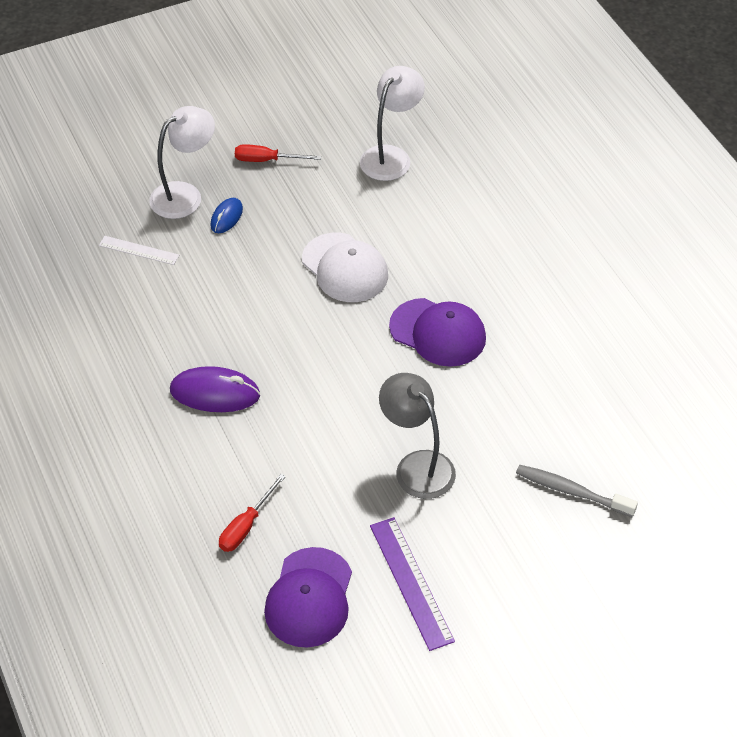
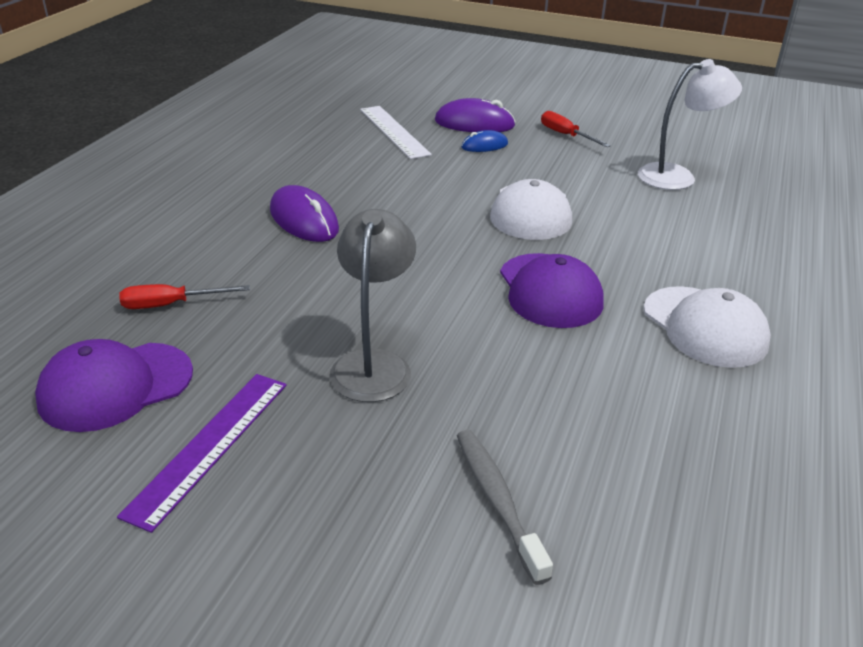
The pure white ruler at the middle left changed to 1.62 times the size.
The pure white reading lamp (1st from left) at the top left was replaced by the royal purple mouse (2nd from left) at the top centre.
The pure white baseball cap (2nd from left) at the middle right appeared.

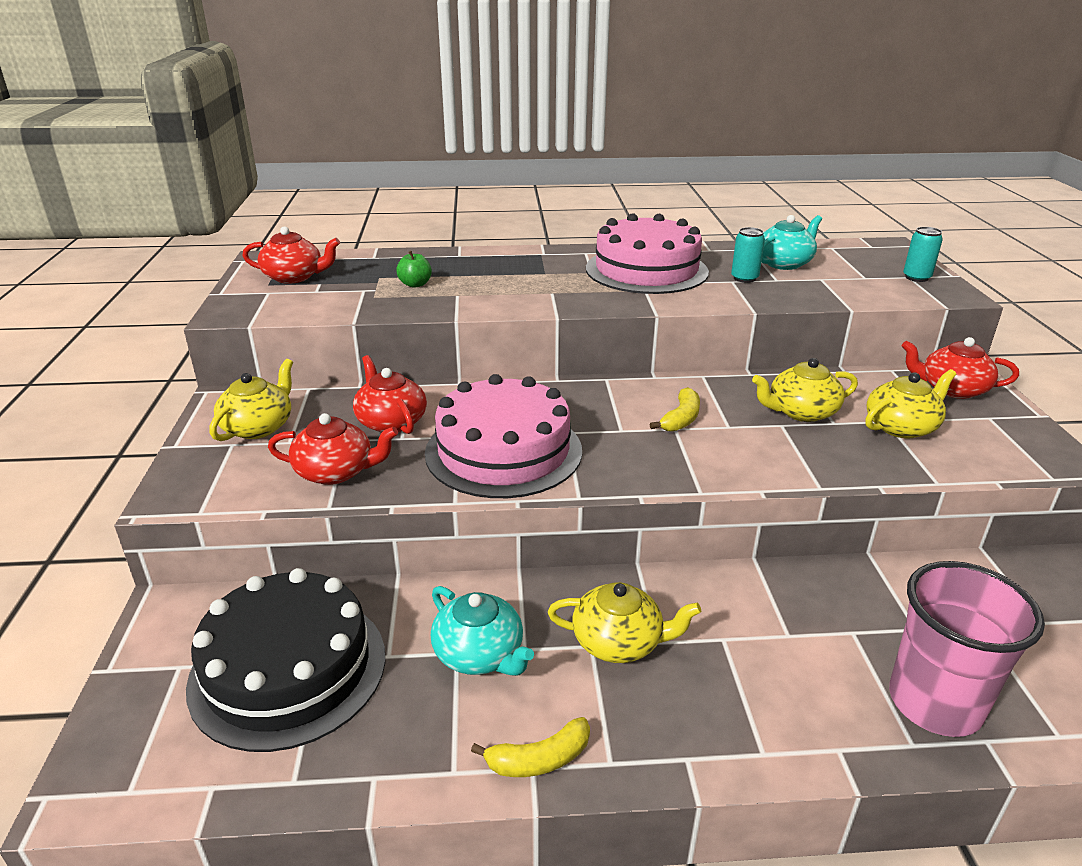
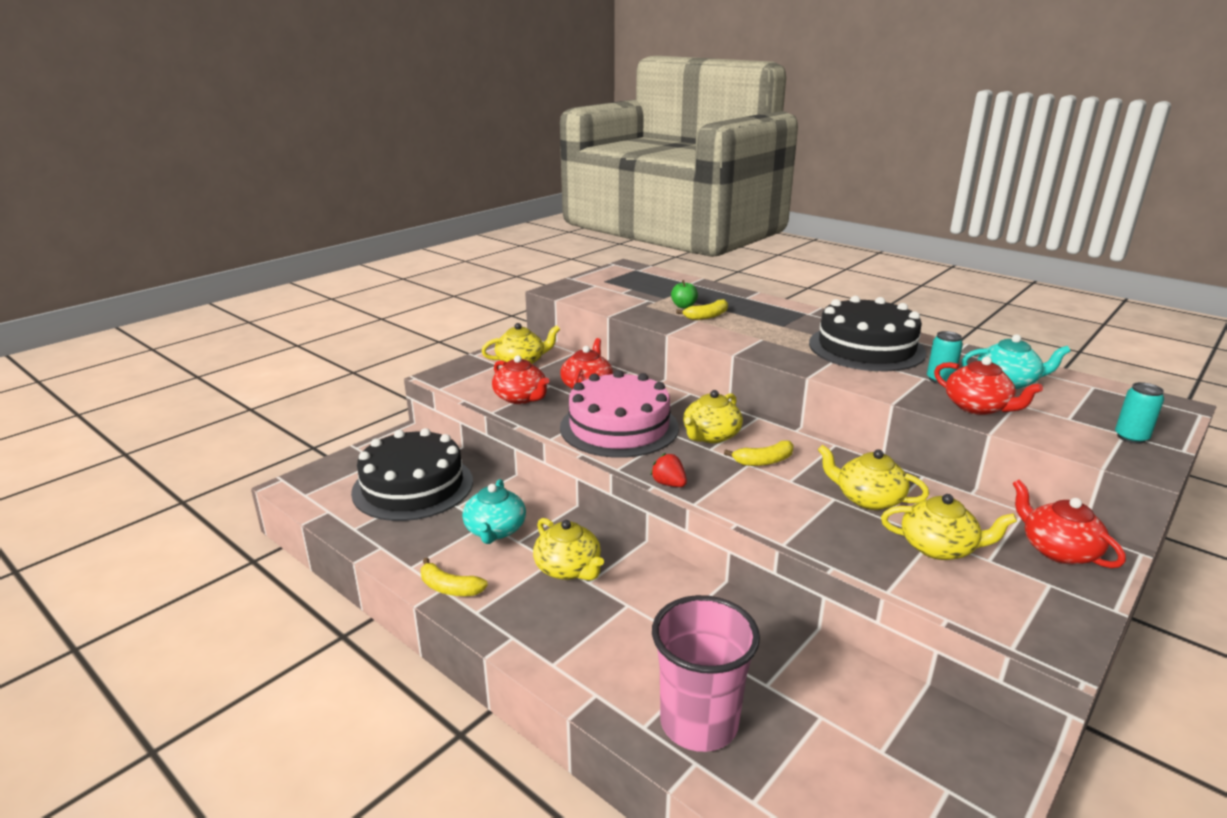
The crimson china teapot (1st from left in the first image) moved from the top left to the middle right.
The rosy layer cake (2nd from left) at the top centre became the black layer cake (2nd from left) at the middle right.
The crimson toy strawberry at the centre appeared.
The bright yellow banana fruit (2nd from left) at the centre appeared.
The bright yellow china teapot (3rd from left) at the centre appeared.

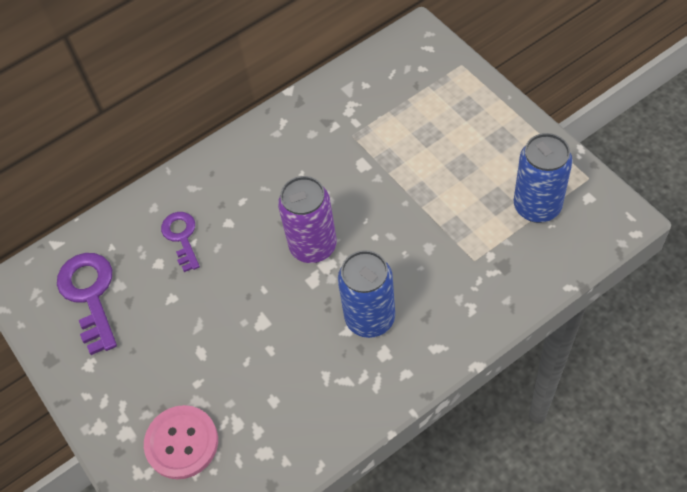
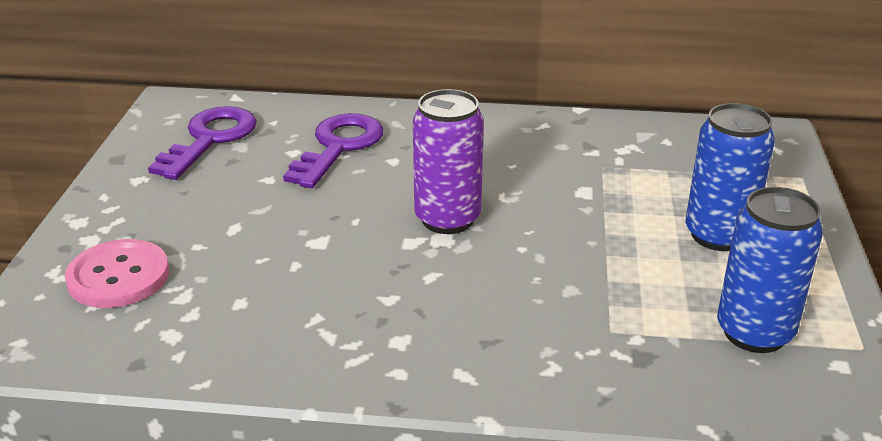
The royal purple latchkey (2nd from left) at the middle left changed to 1.58 times the size.
The royal blue soda can (1st from left) moved from the centre to the middle right.

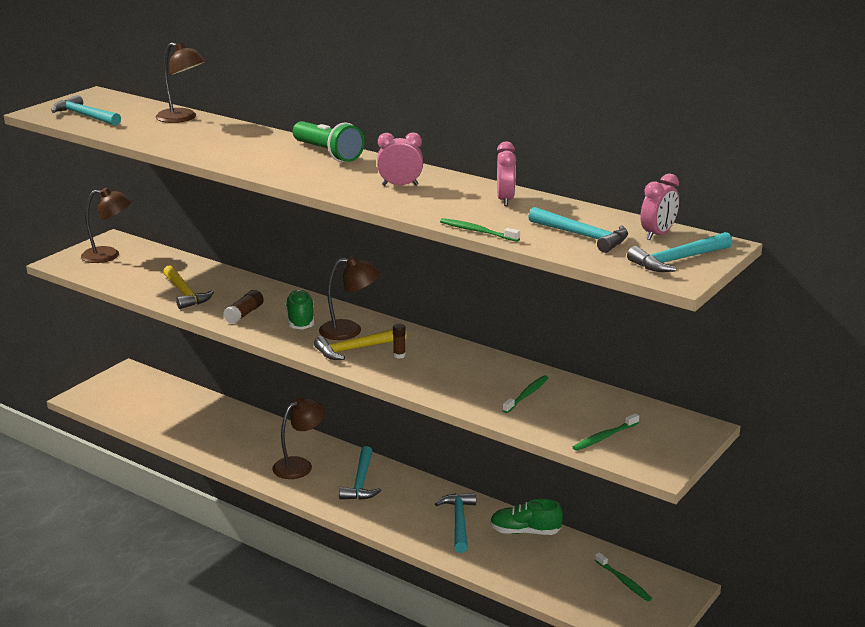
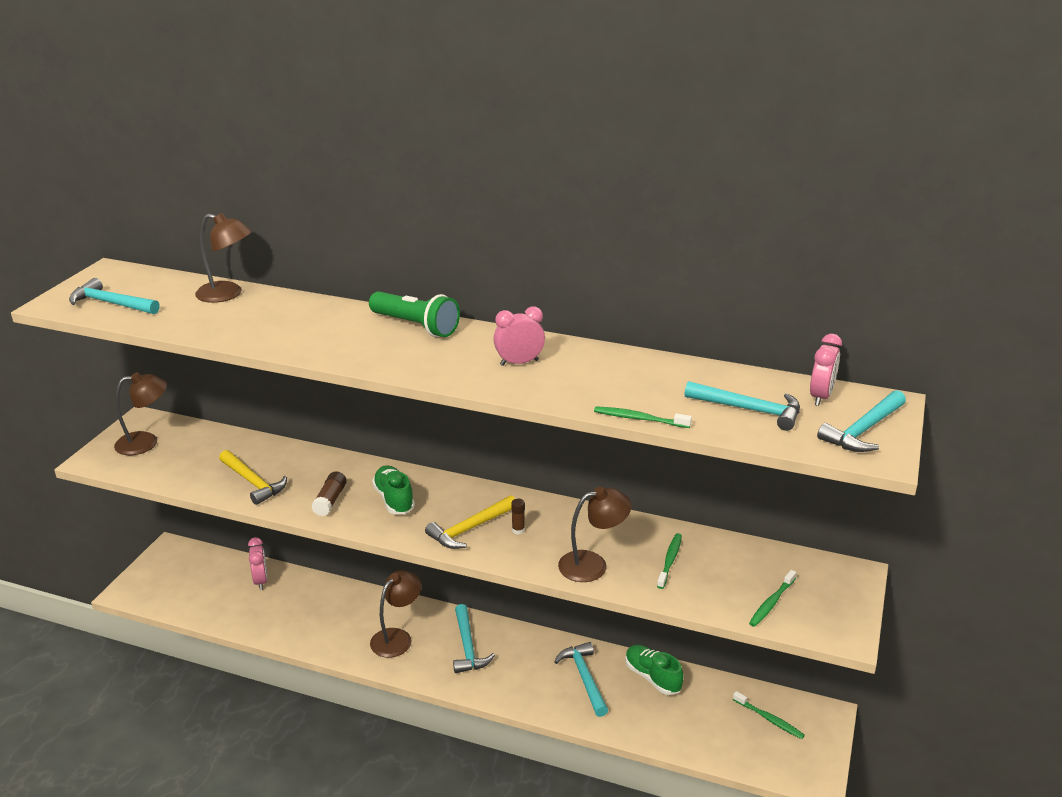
The brown reading lamp (4th from left) moved from the centre to the bottom centre.
The emerald sneaker (2nd from left) at the bottom centre turned 60 degrees clockwise.
The rosy bedside clock (2nd from left in the first image) moved from the top centre to the bottom left.

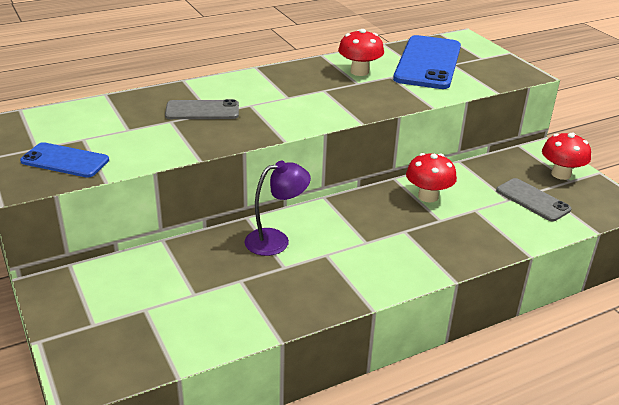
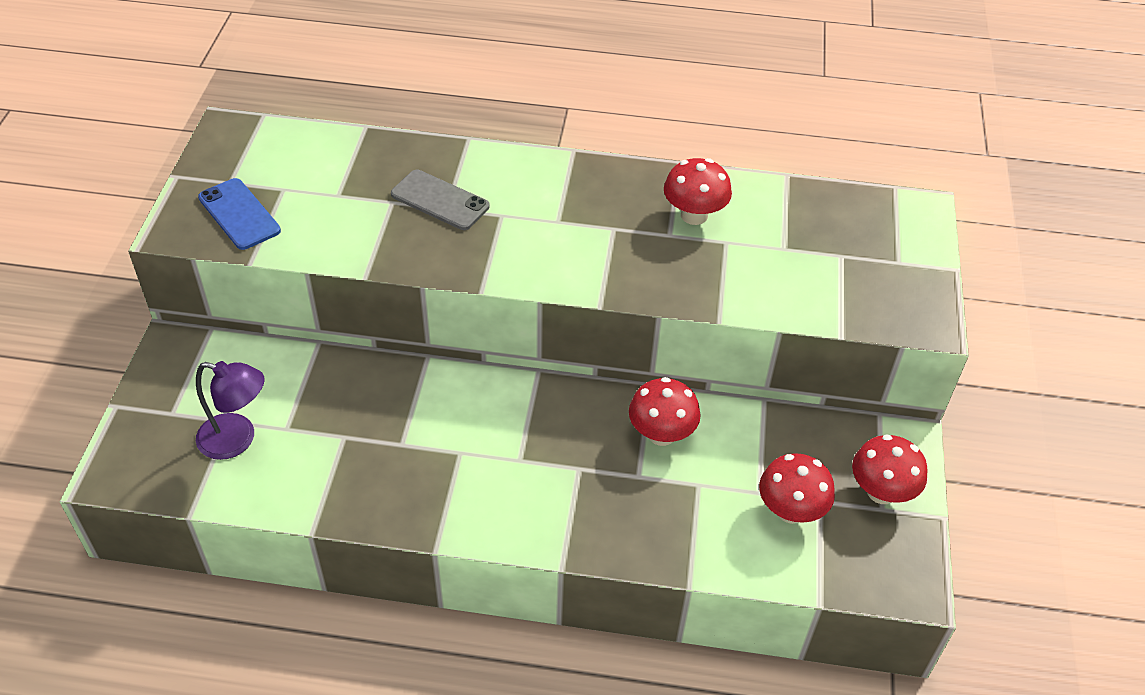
The royal purple reading lamp moved from the centre to the middle left.
The royal blue smartphone (2nd from left) at the top right disappeared.
The ash-grey smartphone (2nd from left) at the middle right was replaced by the crimson fungus (3rd from left) at the bottom right.

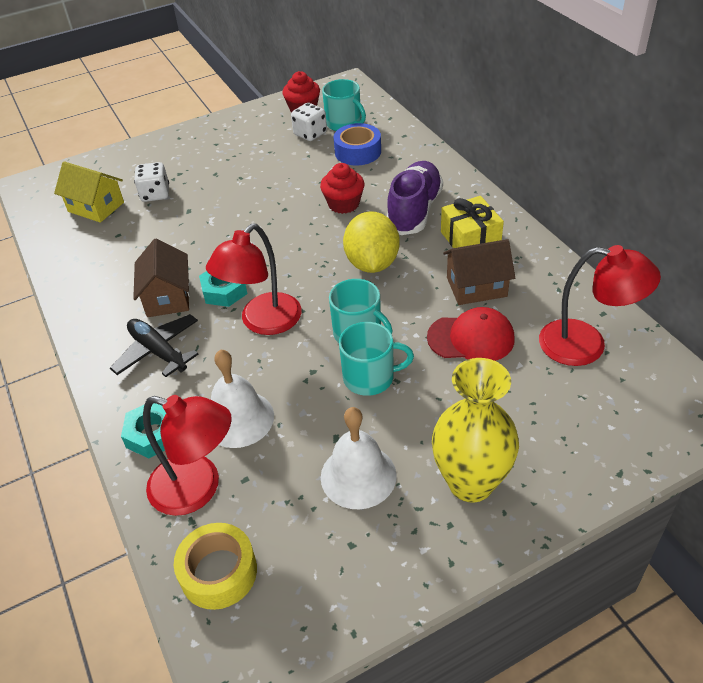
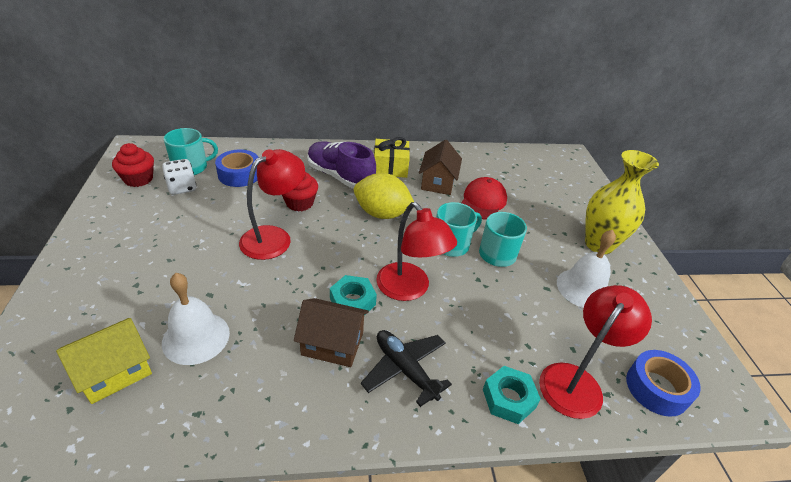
The black aeroplane at the middle left turned 75 degrees clockwise.
The pure white die (1st from left) at the top left disappeared.
The bright yellow tape at the bottom left became the royal blue tape (2nd from left) at the bottom right.
The pure white school bell (1st from left) moved from the centre to the middle left.
The crimson reading lamp (3rd from left in the first image) moved from the middle right to the centre.

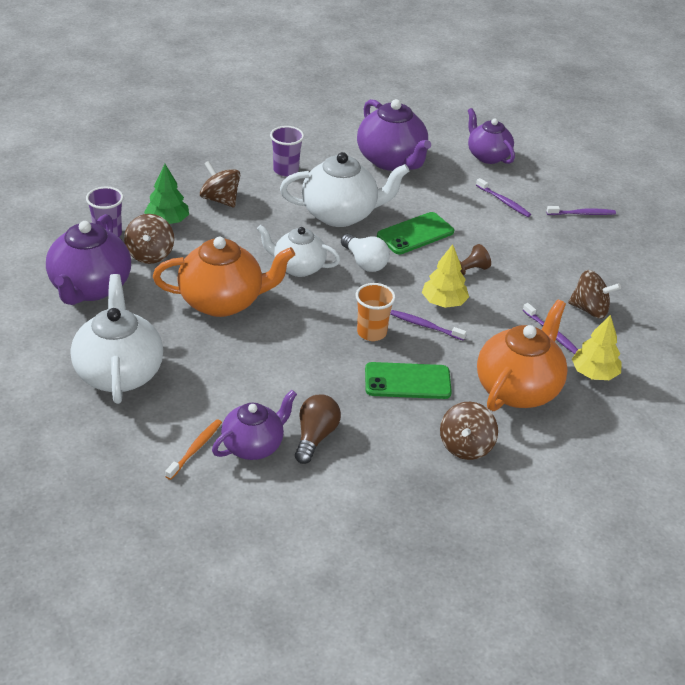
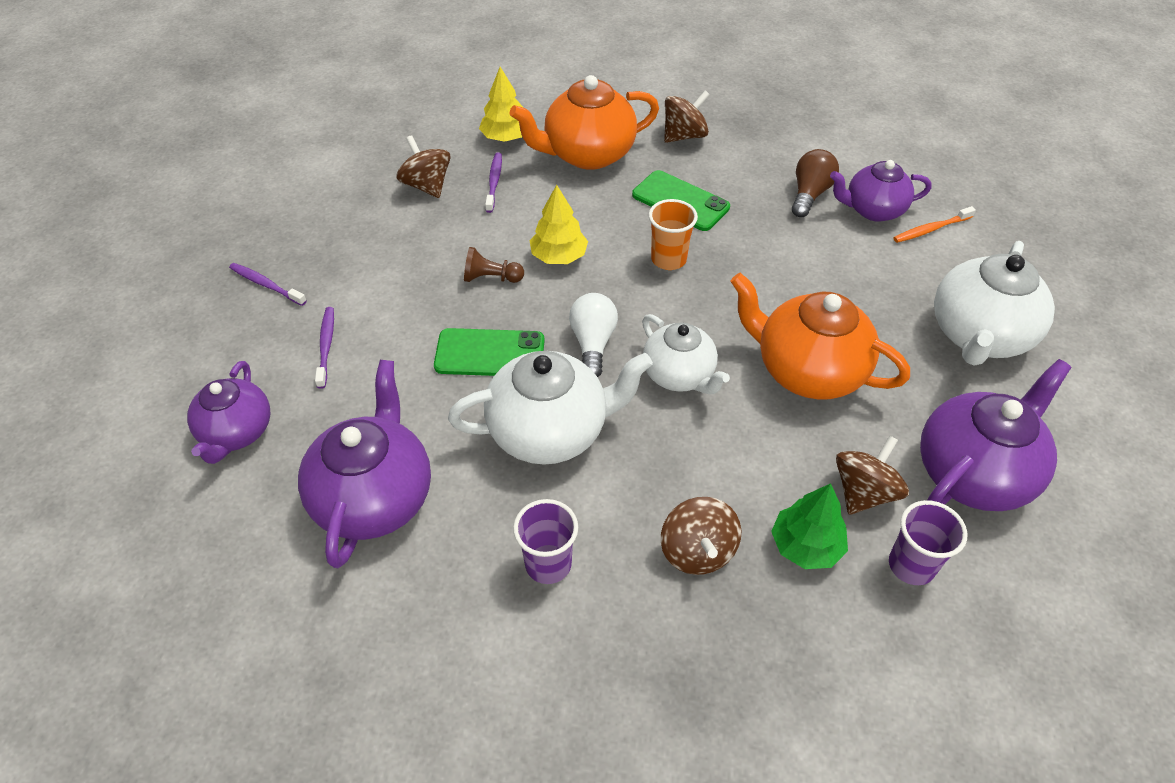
The pure white china teapot (3rd from left in the first image) at the top centre turned 135 degrees clockwise.
The brown light bulb at the centre turned 150 degrees clockwise.
The royal purple dental brush (1st from left) at the centre disappeared.

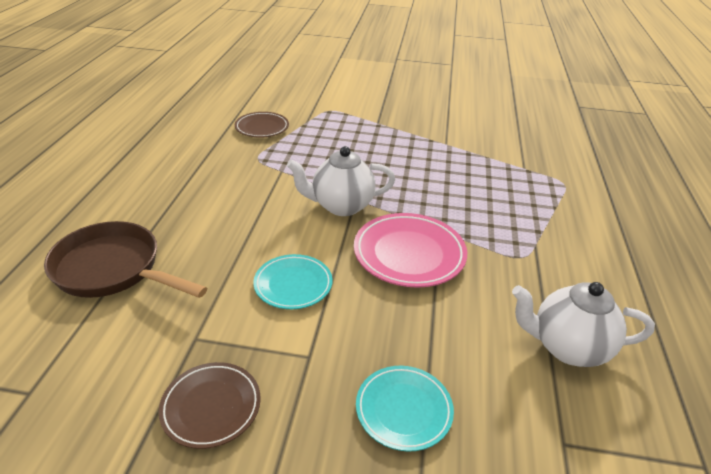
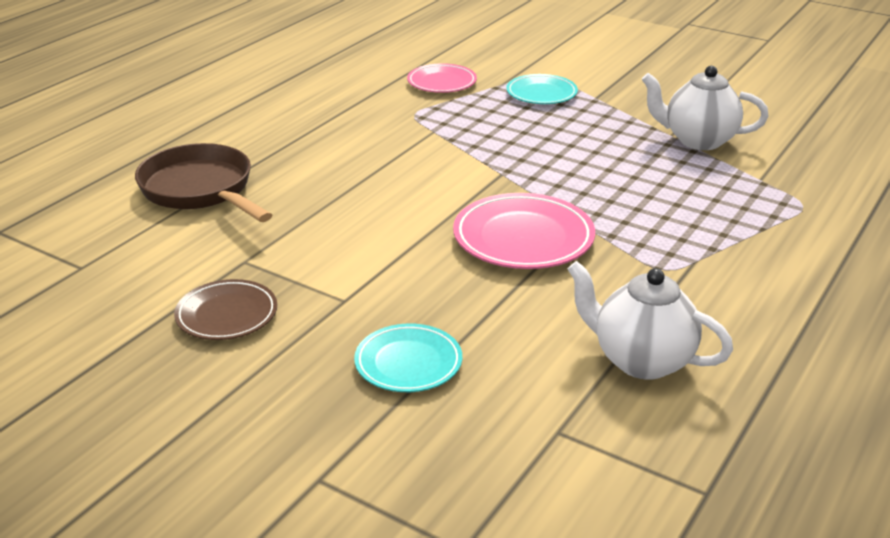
The brown plate (2nd from left) at the top centre became the rosy plate (1st from left) at the top centre.
The turquoise plate (1st from left in the first image) moved from the centre to the top centre.
The pure white china teapot (1st from left in the first image) moved from the centre to the top right.

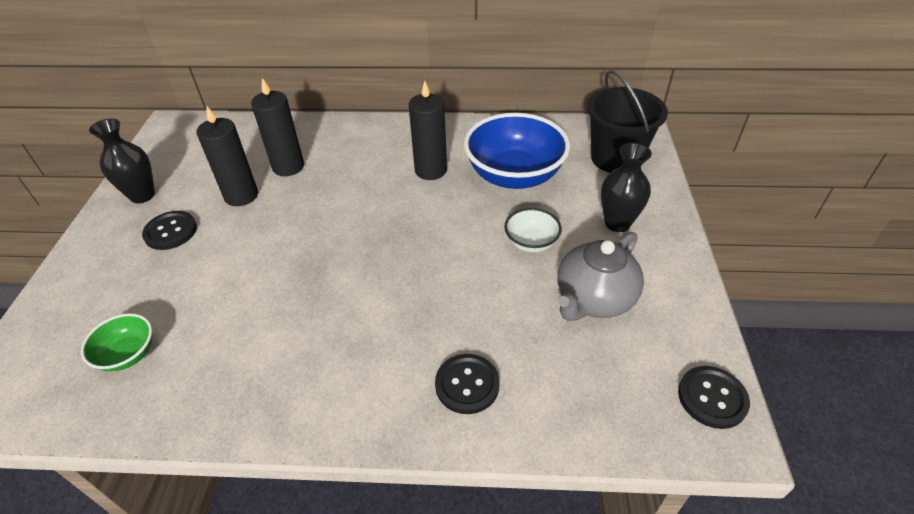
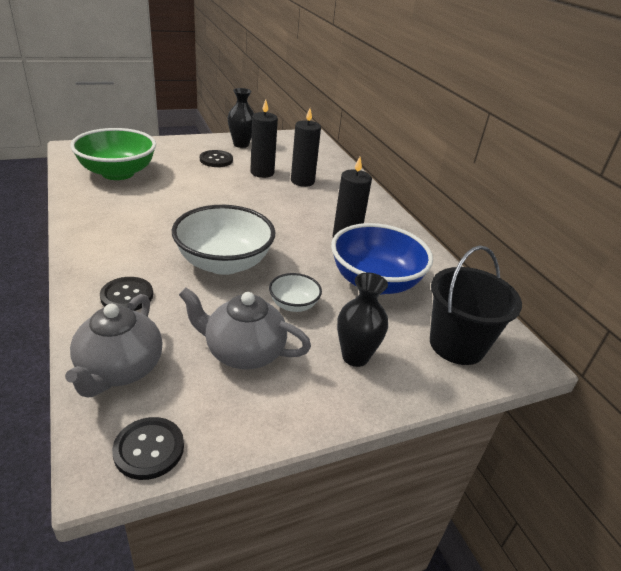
The emerald bowl at the middle left changed to 2.05 times the size.
The ash-grey china teapot (1st from left) at the middle left appeared.
The pure white bowl (1st from left) at the centre appeared.

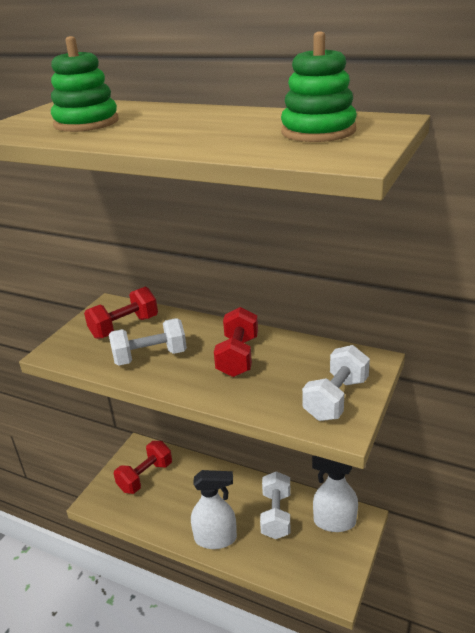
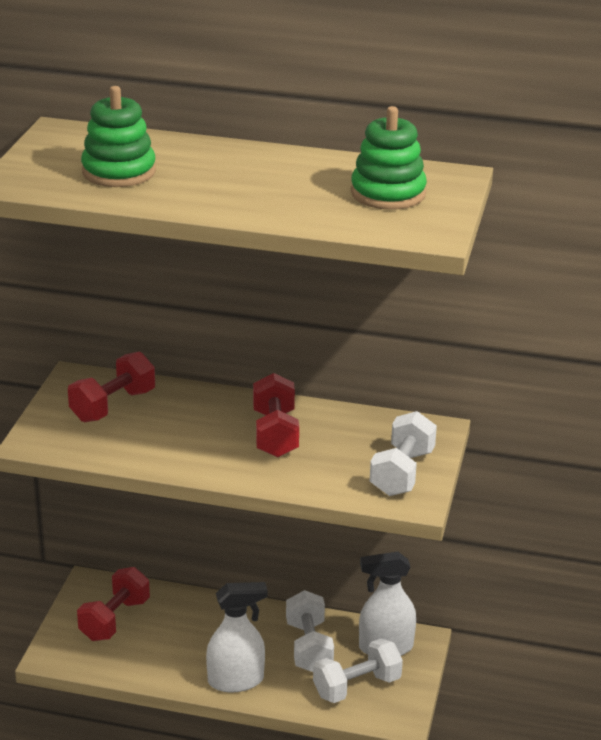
The pure white dumbbell (1st from left in the first image) moved from the middle left to the bottom centre.

